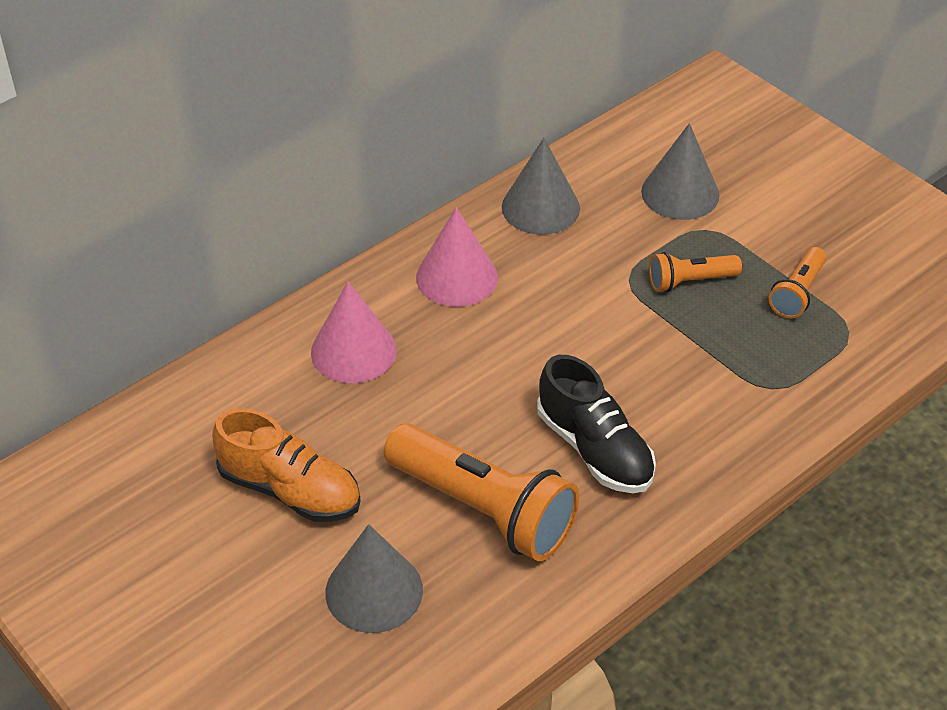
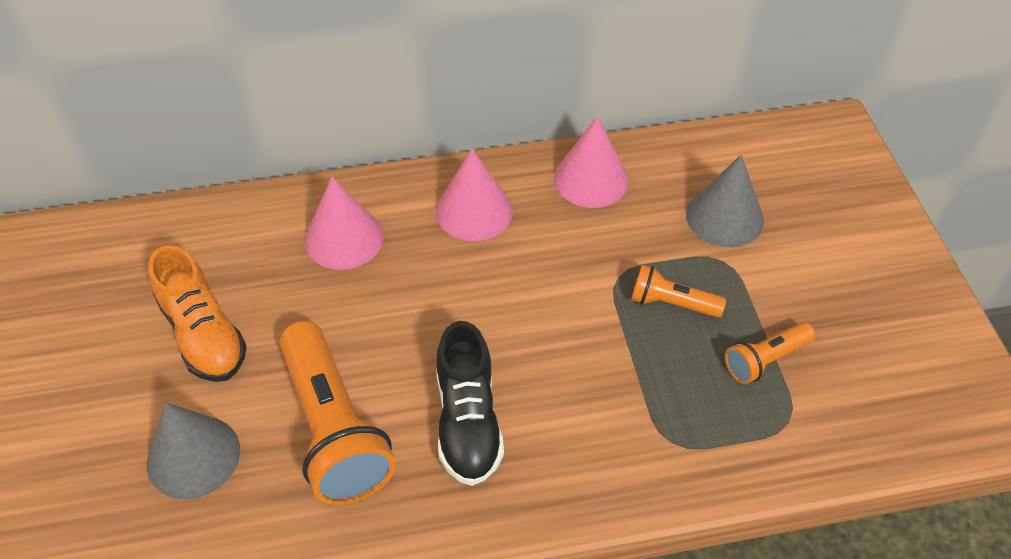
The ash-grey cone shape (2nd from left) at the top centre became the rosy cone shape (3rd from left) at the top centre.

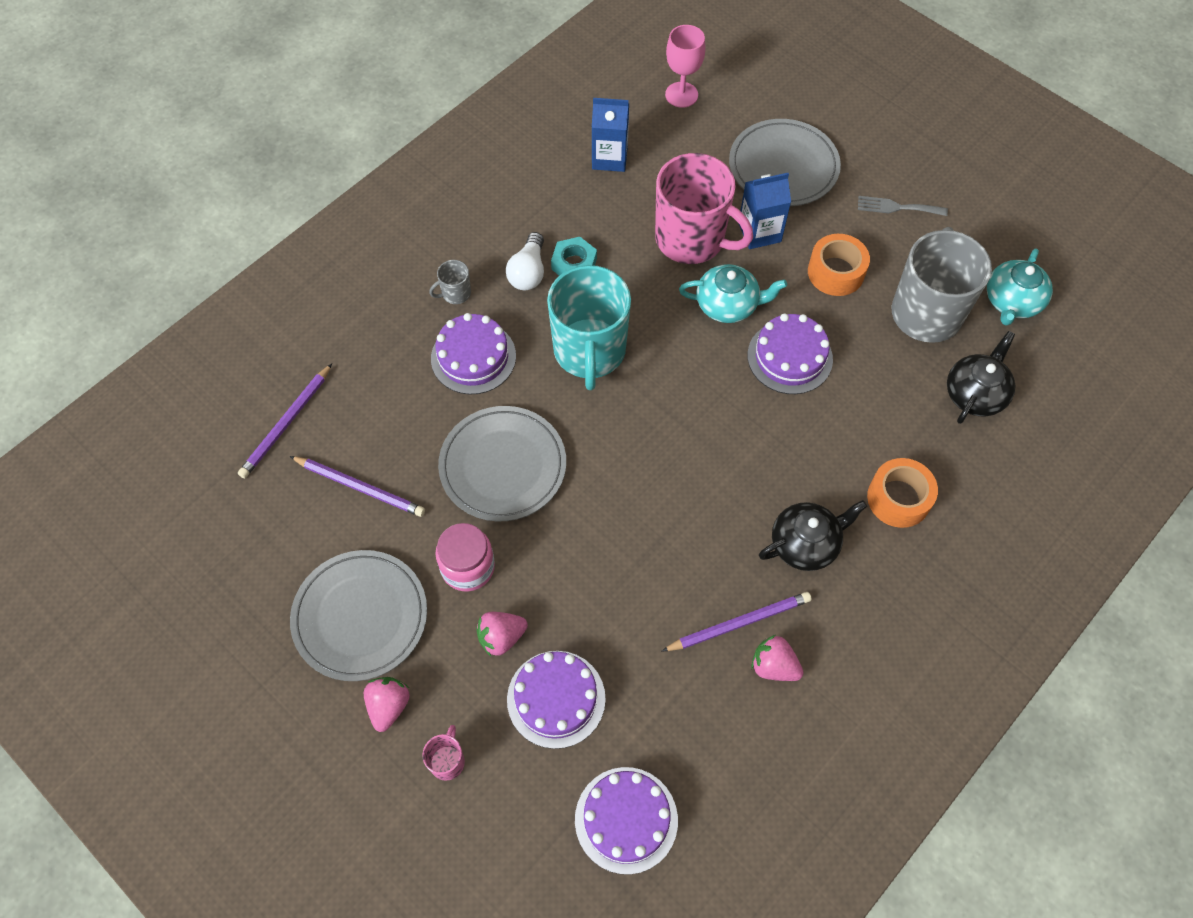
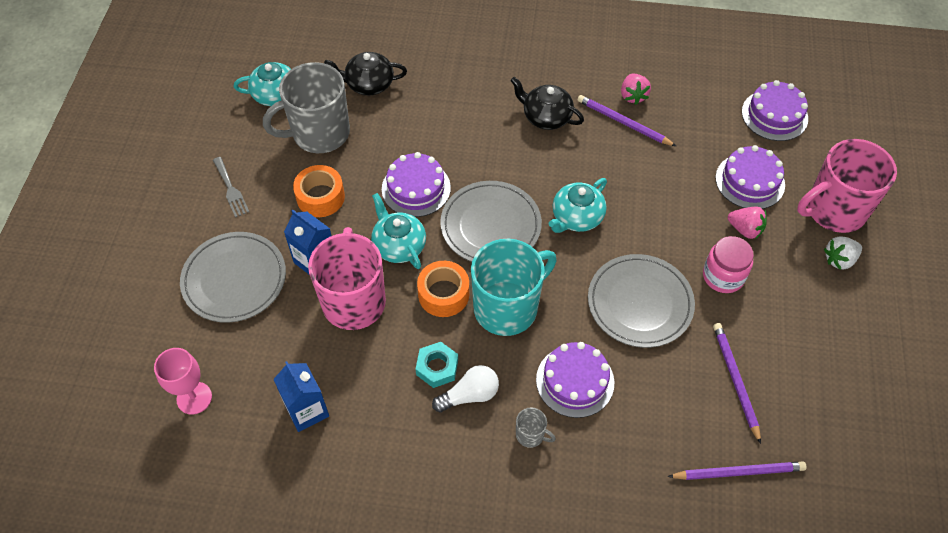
The ash-grey plate (1st from left in the first image) moved from the bottom left to the centre.
The rosy toy strawberry (1st from left) at the bottom left became the pure white toy strawberry at the middle right.
The rosy mug (1st from left in the first image) at the bottom centre changed to 2.45 times the size.
The bright orange tape (2nd from left) moved from the middle right to the centre.
The turquoise china teapot (3rd from left) at the centre appeared.

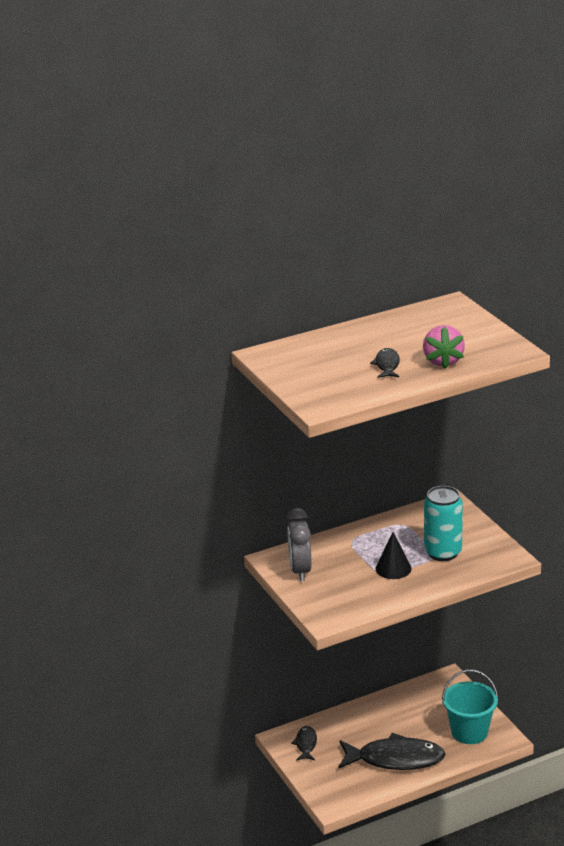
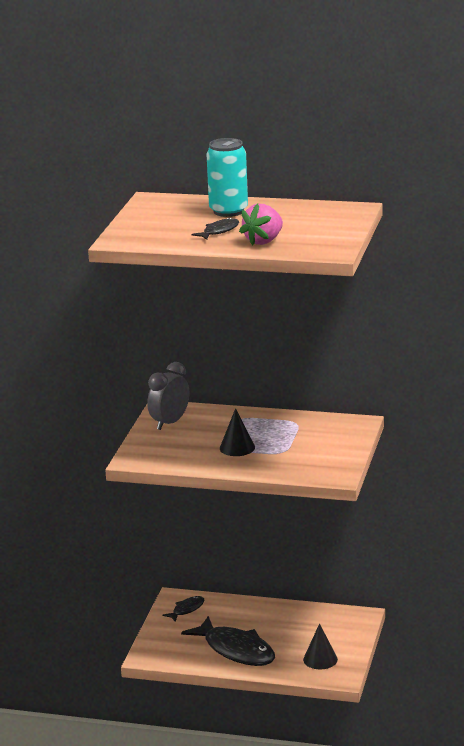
The turquoise soda can moved from the middle right to the top centre.
The turquoise pail at the bottom right was replaced by the black cone shape (2nd from left) at the bottom right.

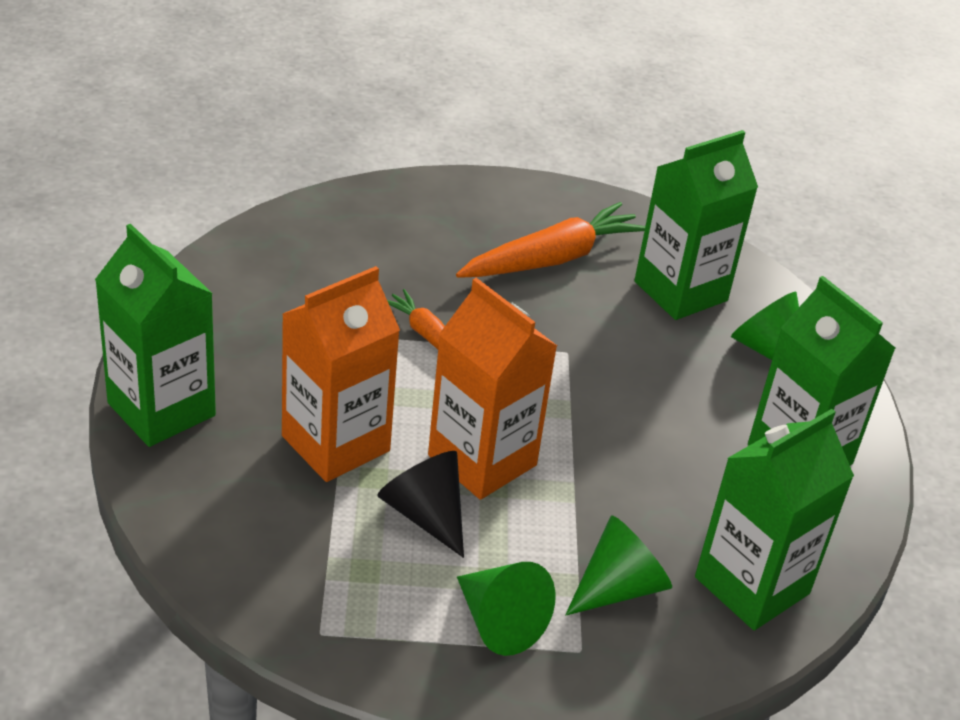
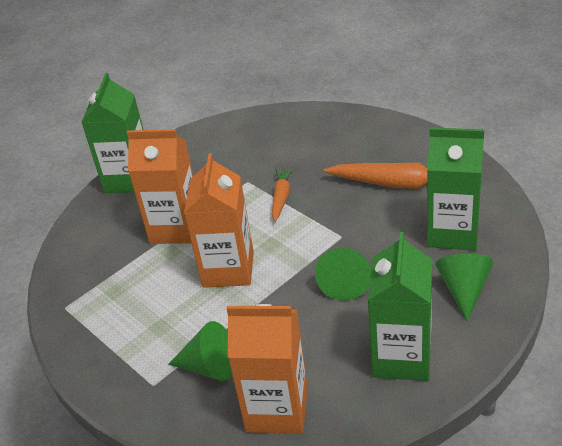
The black cone shape at the bottom centre disappeared.
The emerald cone shape (1st from left in the first image) moved from the bottom centre to the centre.
The emerald milk carton (3rd from left) at the bottom right became the bright orange milk carton (3rd from left) at the bottom centre.

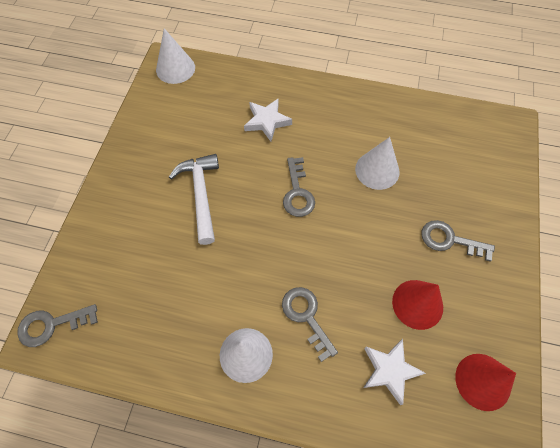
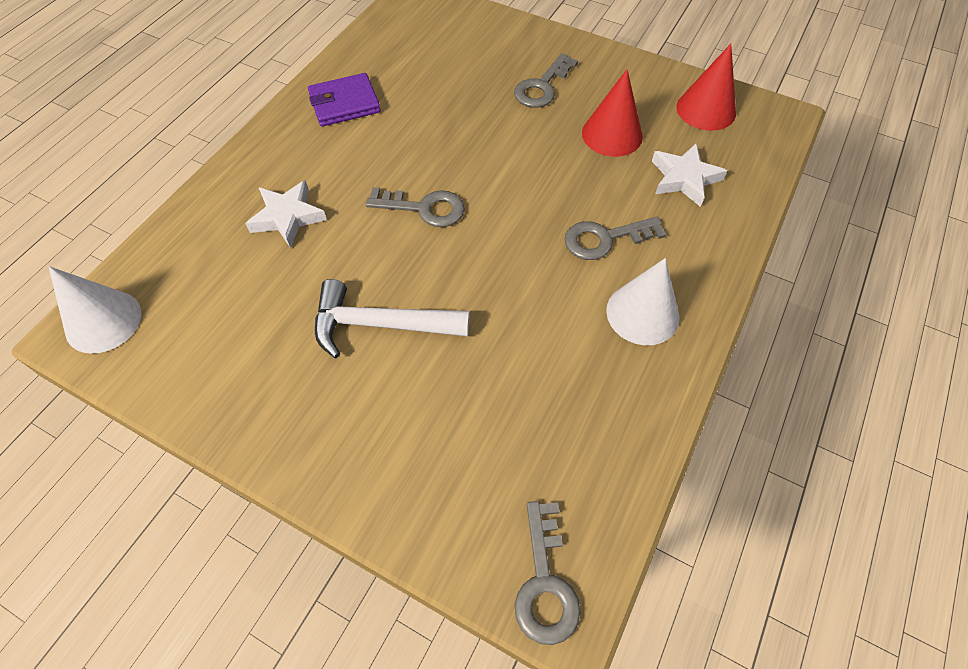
The pure white cone shape (3rd from left) at the middle right disappeared.
The royal purple card wallet at the top centre appeared.

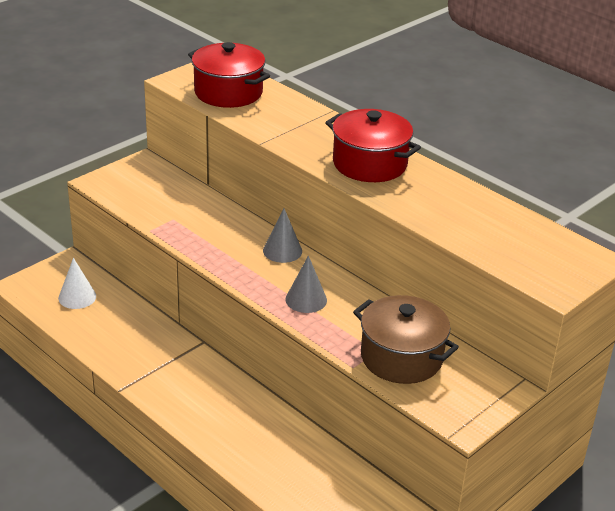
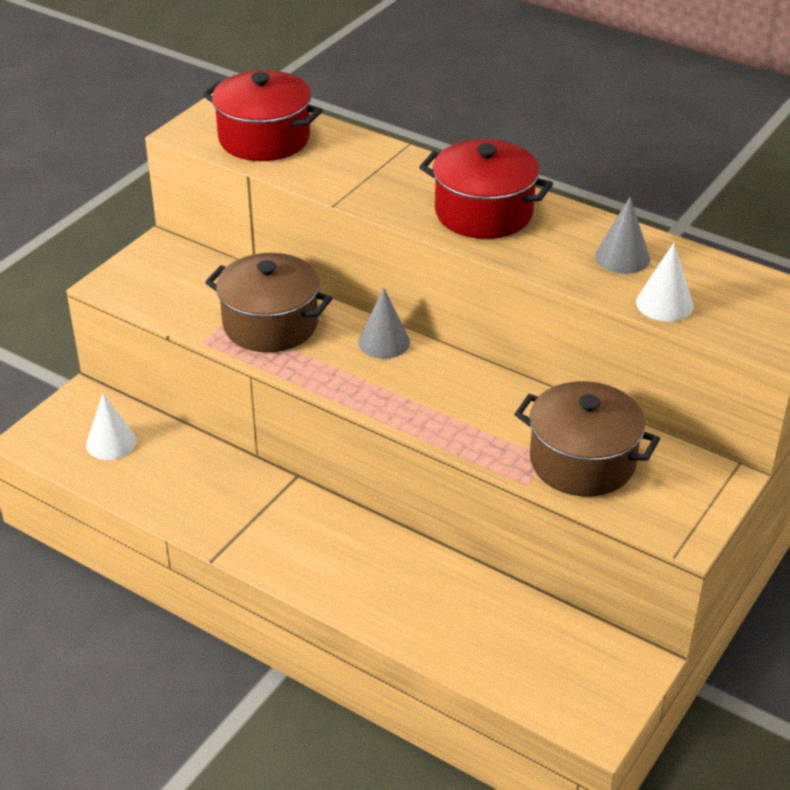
The ash-grey cone shape (2nd from left) moved from the centre to the top right.
The brown pot (1st from left) at the centre appeared.
The pure white cone shape (2nd from left) at the middle right appeared.

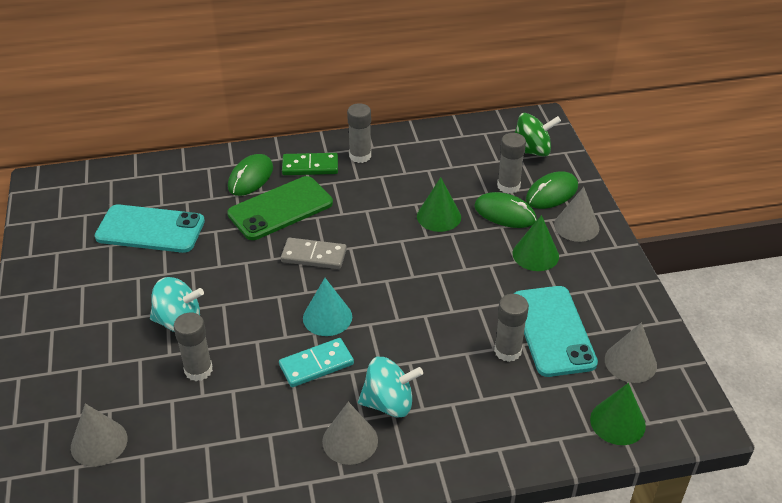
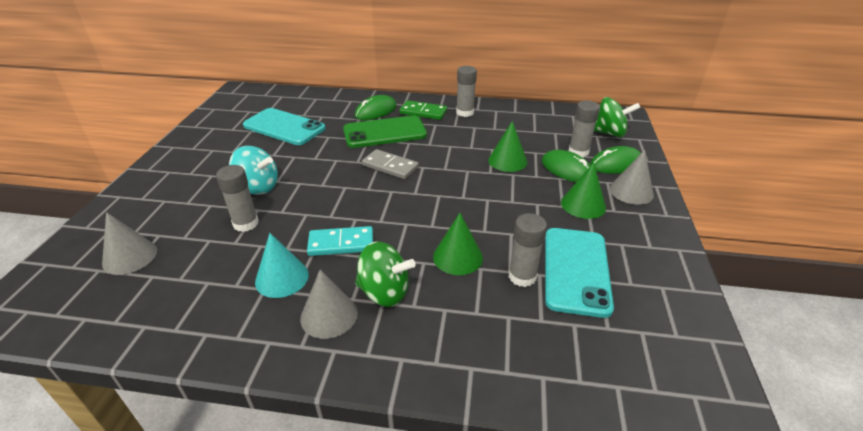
The turquoise cone shape moved from the centre to the middle left.
The turquoise whirligig (2nd from left) at the bottom centre became the emerald whirligig (1st from left) at the centre.
The emerald cone shape (3rd from left in the first image) moved from the bottom right to the centre.
The ash-grey cone shape (4th from left) at the bottom right disappeared.

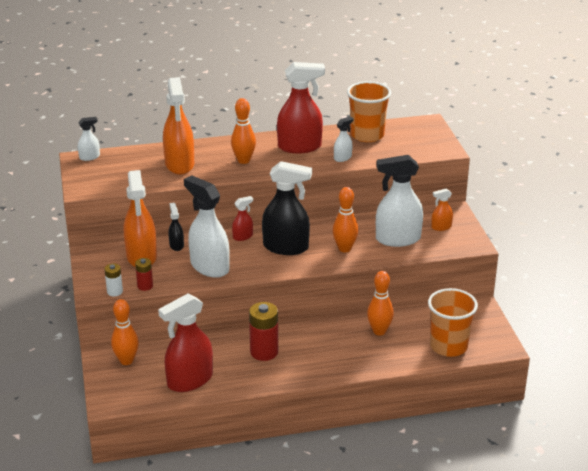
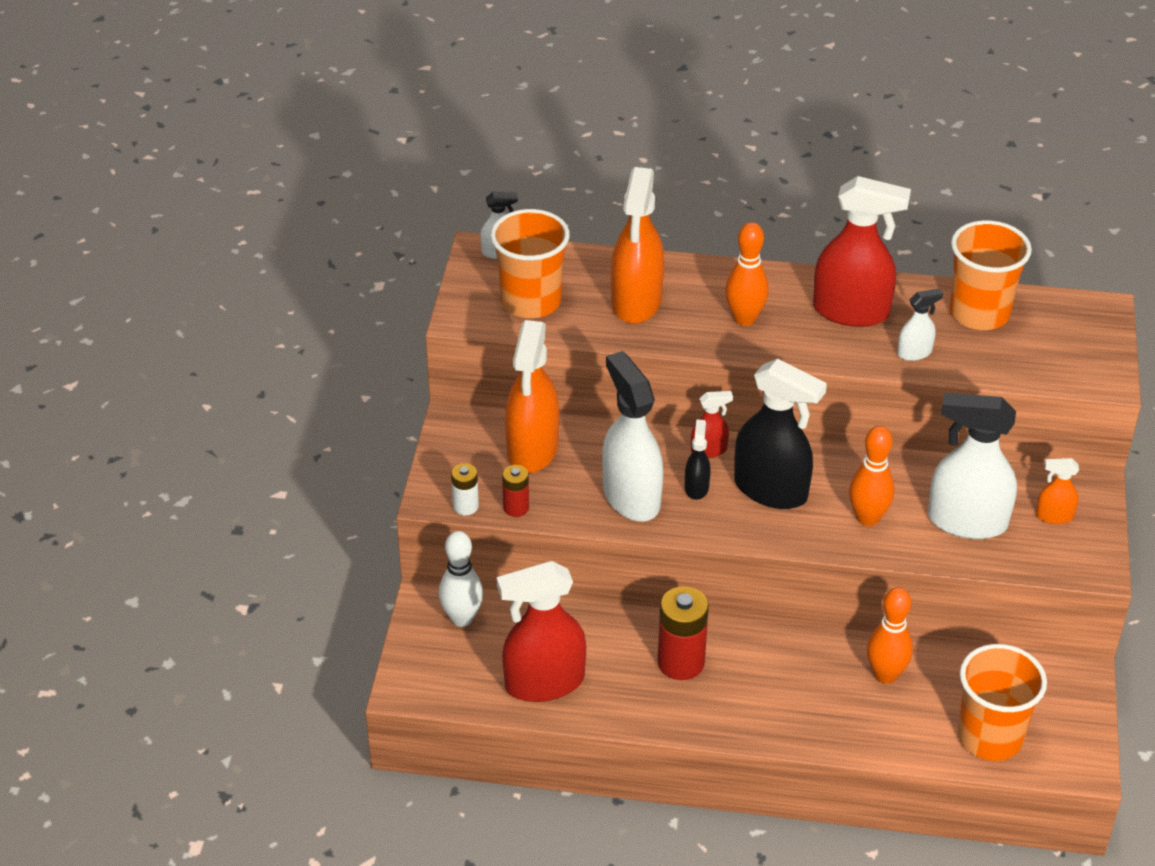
The bright orange bowling pin (1st from left) at the bottom left became the pure white bowling pin at the bottom centre.
The black spray cleaner (1st from left) moved from the middle left to the centre.
The bright orange beaker (1st from left) at the top centre appeared.

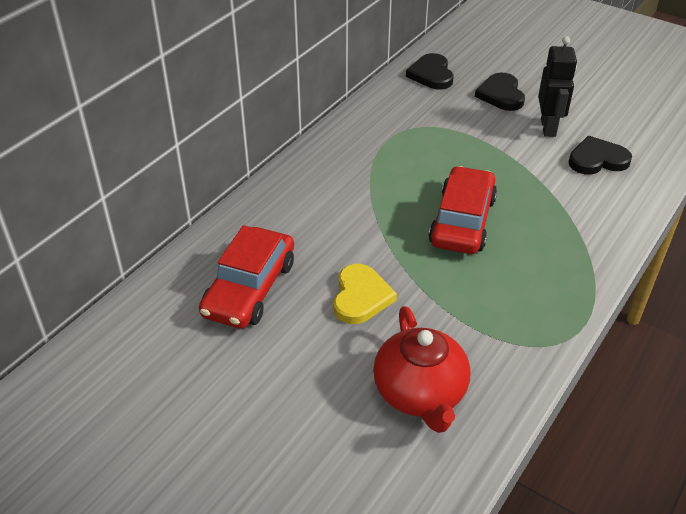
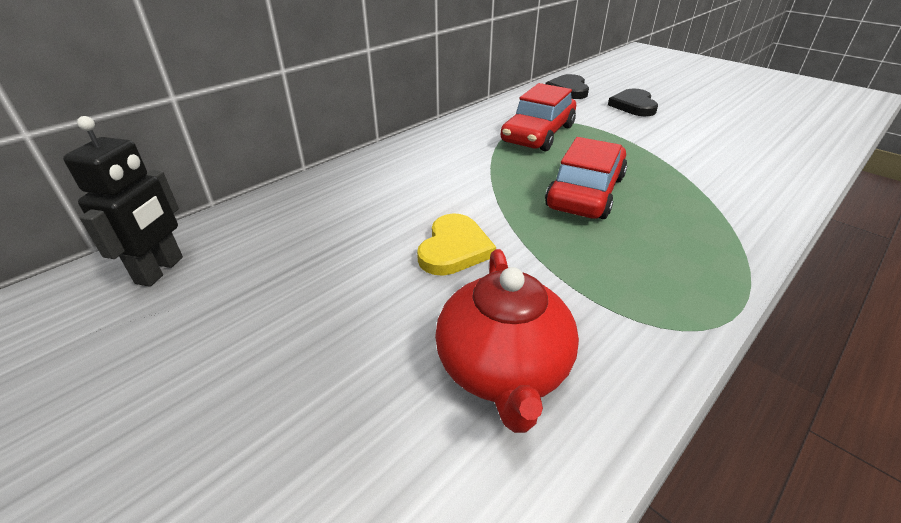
The crimson toy car (1st from left) moved from the centre to the top centre.
The black toy robot moved from the top right to the middle left.
The black love heart (3rd from left) at the top right disappeared.

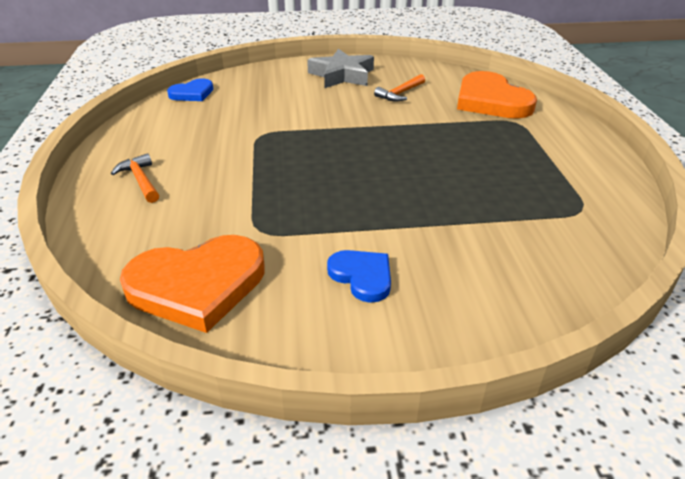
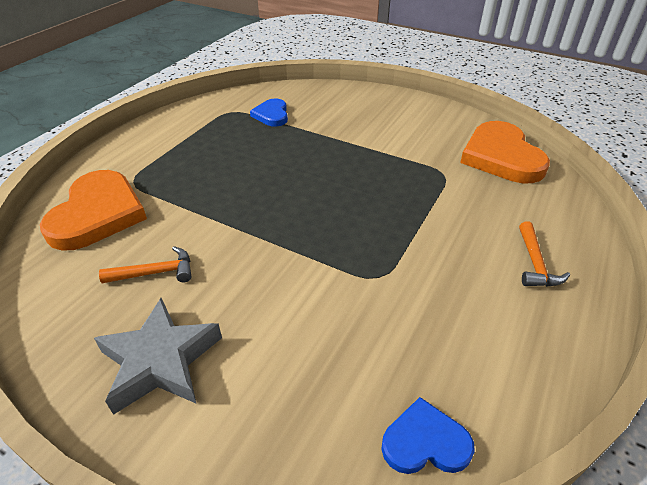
The bright orange love heart (1st from left in the first image) at the middle left turned 120 degrees counterclockwise.
The royal blue love heart (2nd from left in the first image) moved from the centre to the top centre.

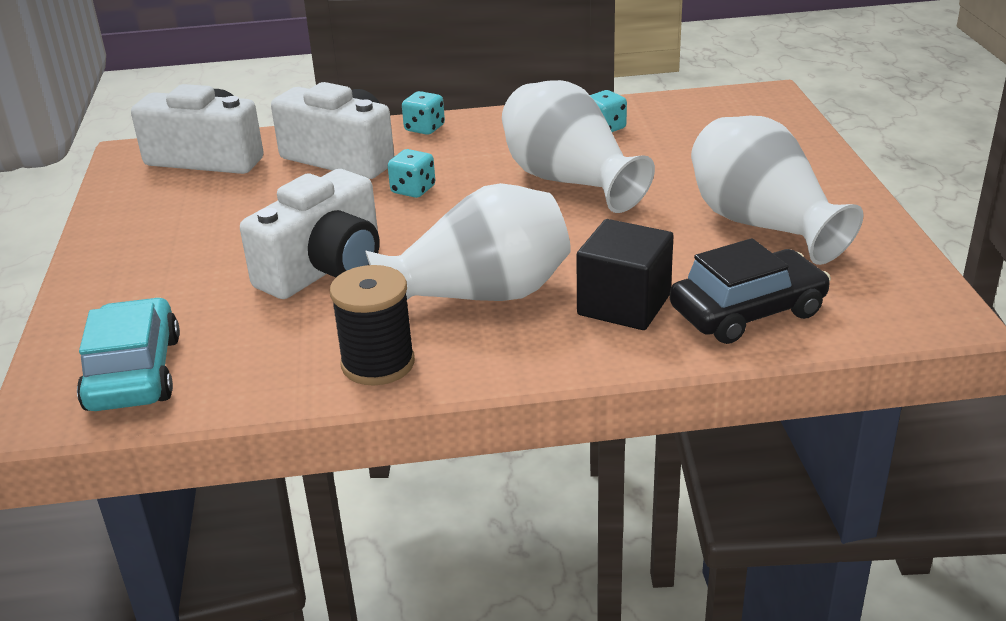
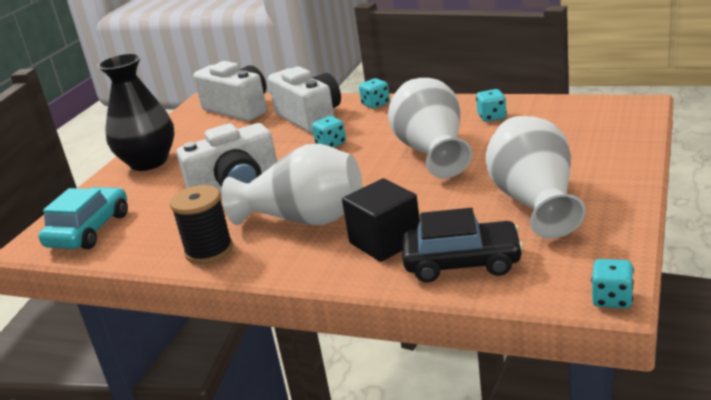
The black flower vase at the top left appeared.
The turquoise die (4th from left) at the bottom right appeared.

